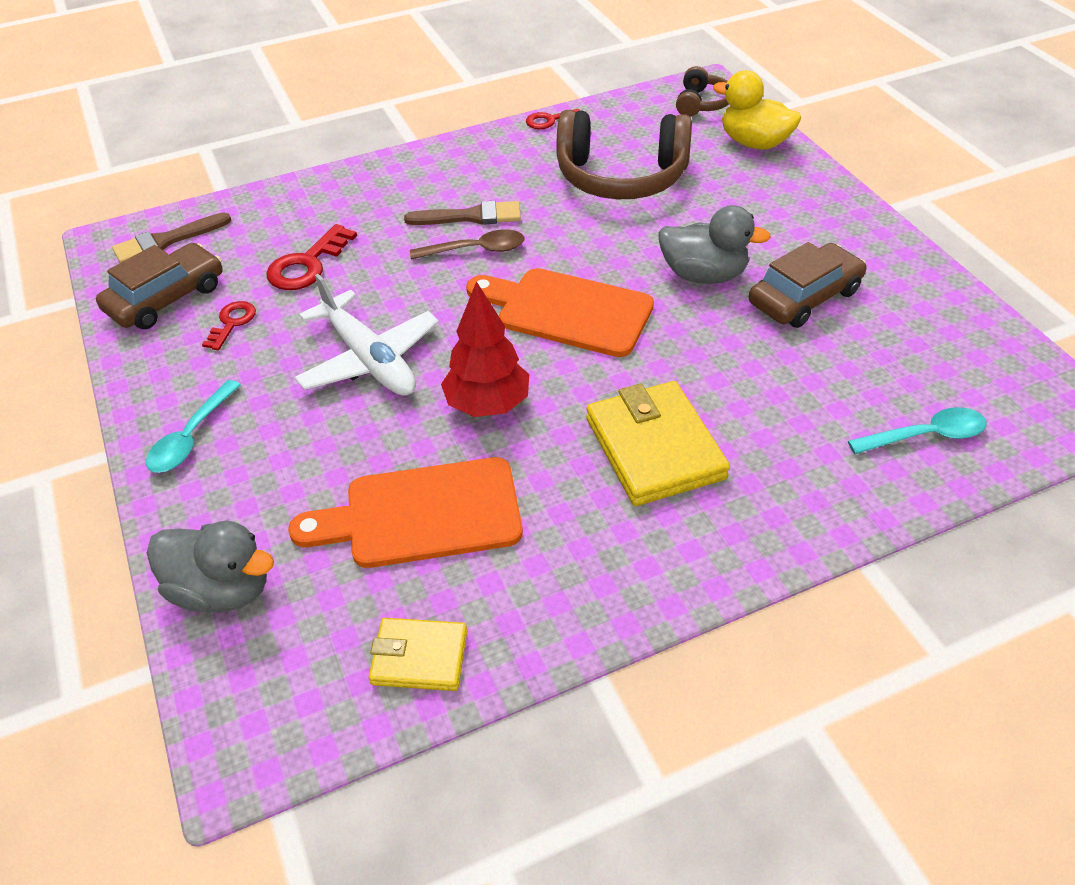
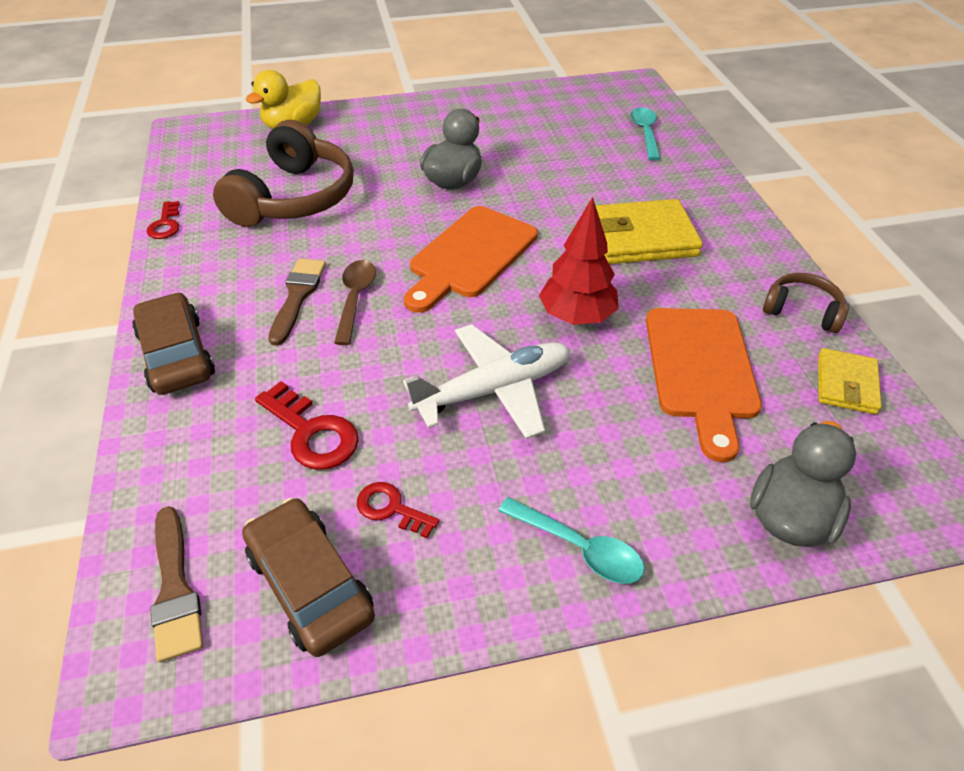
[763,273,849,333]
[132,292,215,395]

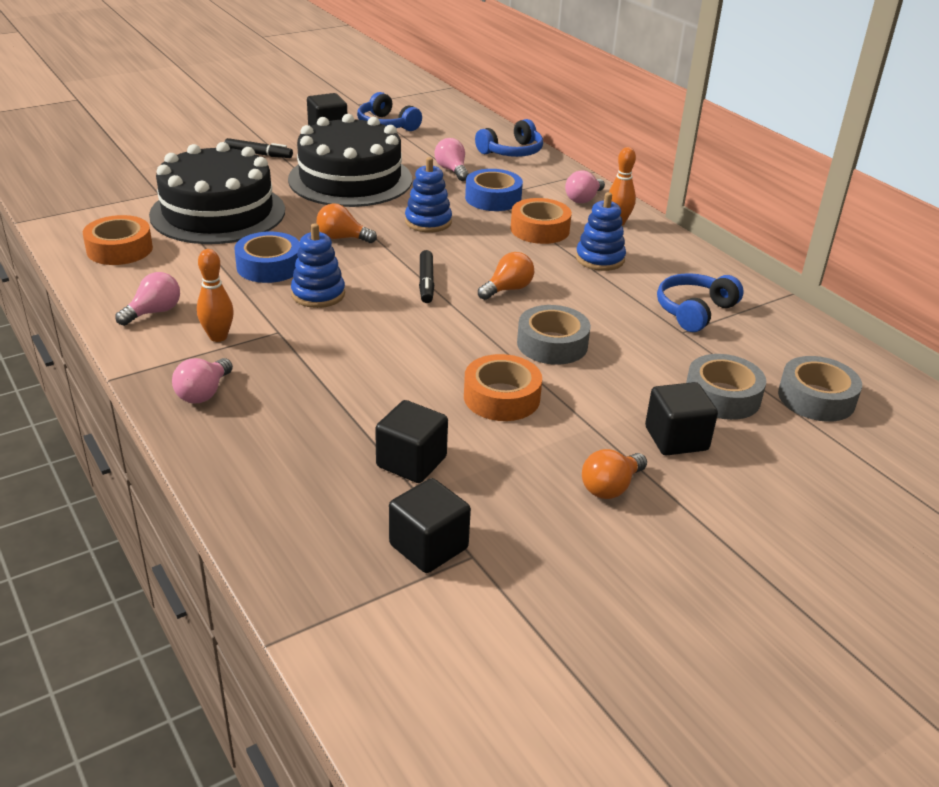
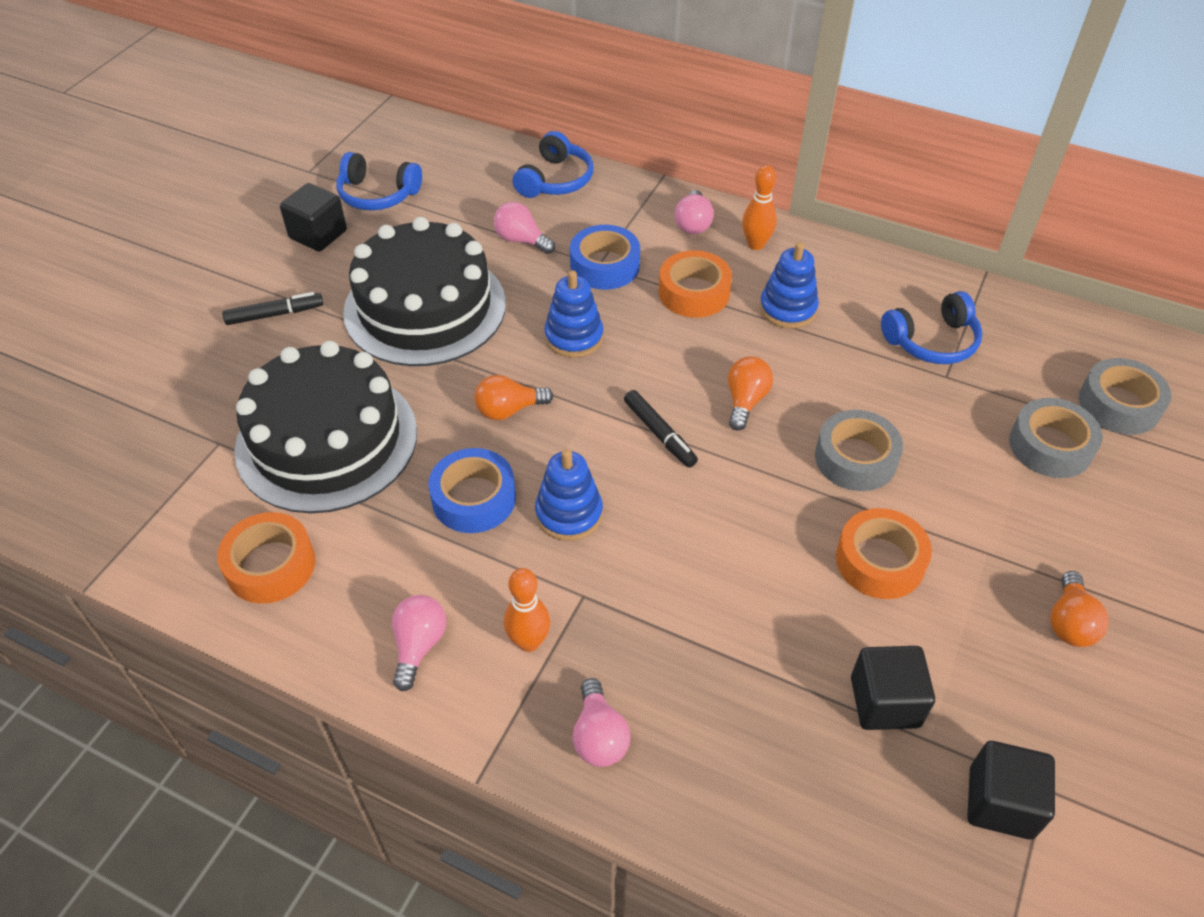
[645,382,718,455] (first image)
[881,291,982,364]

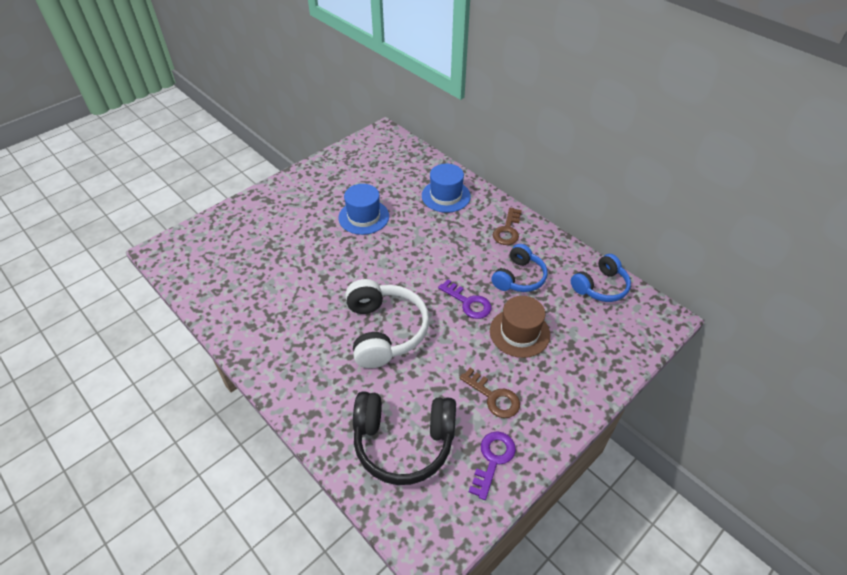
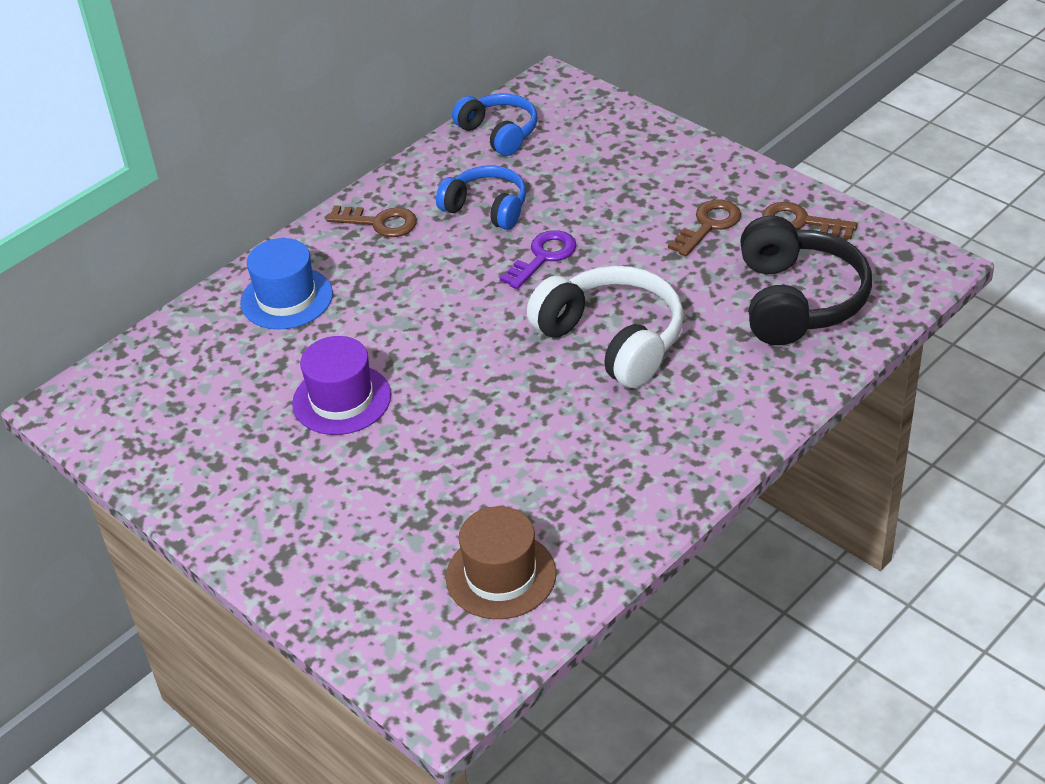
[446,506,556,619]
[292,336,391,435]
[762,202,858,239]
[526,266,684,388]

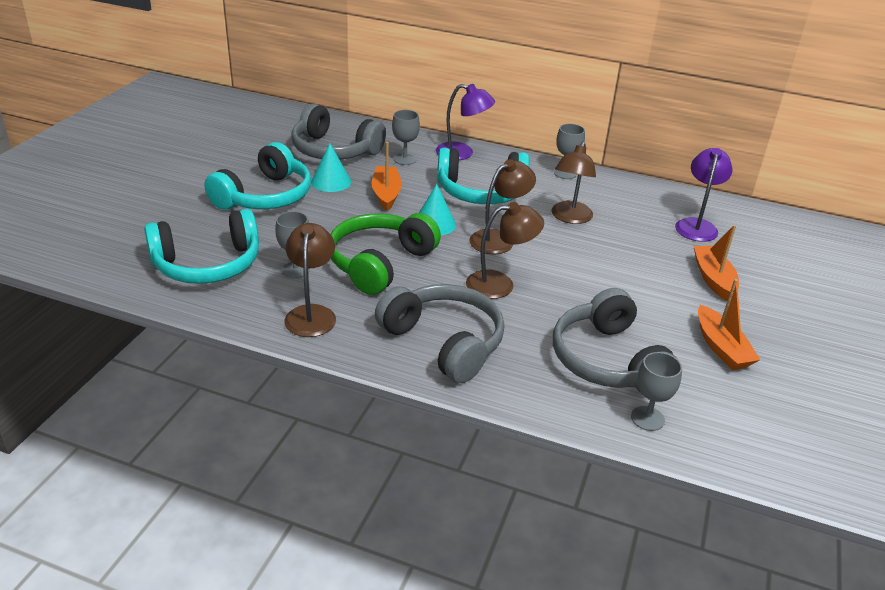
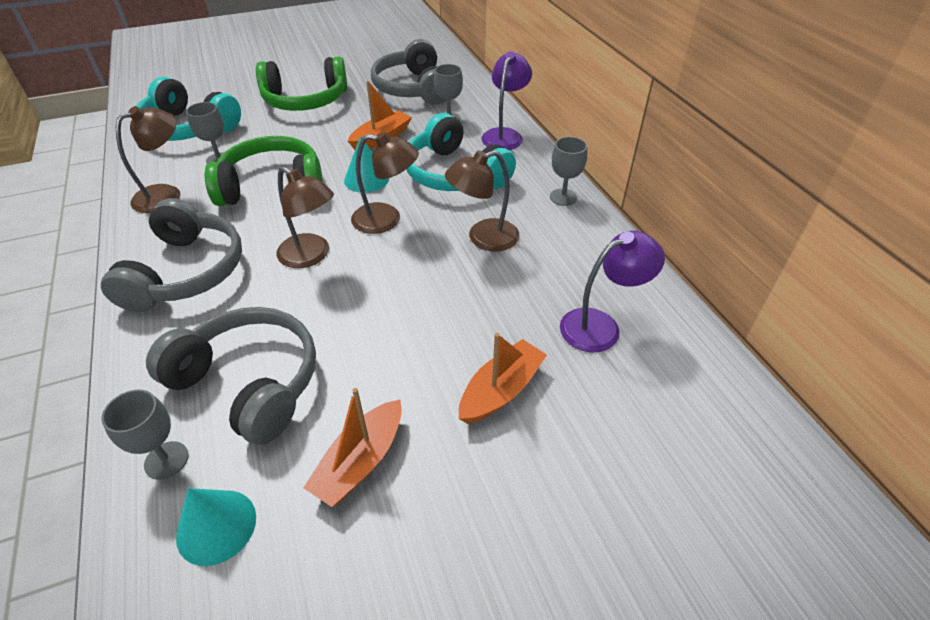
[176,488,256,566]
[256,56,347,111]
[481,51,532,150]
[146,307,316,445]

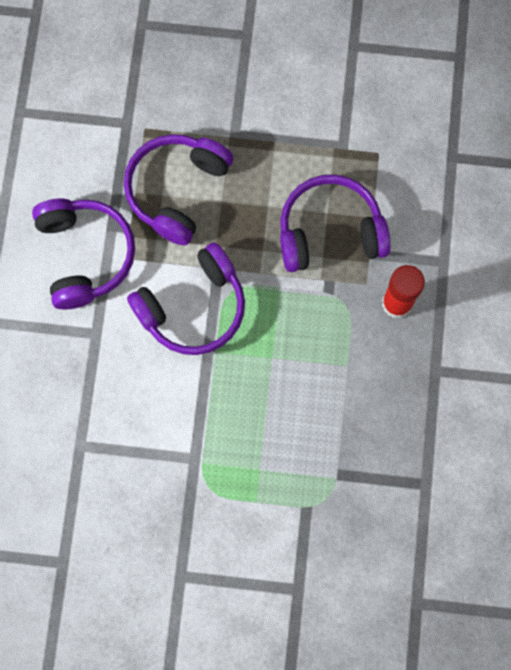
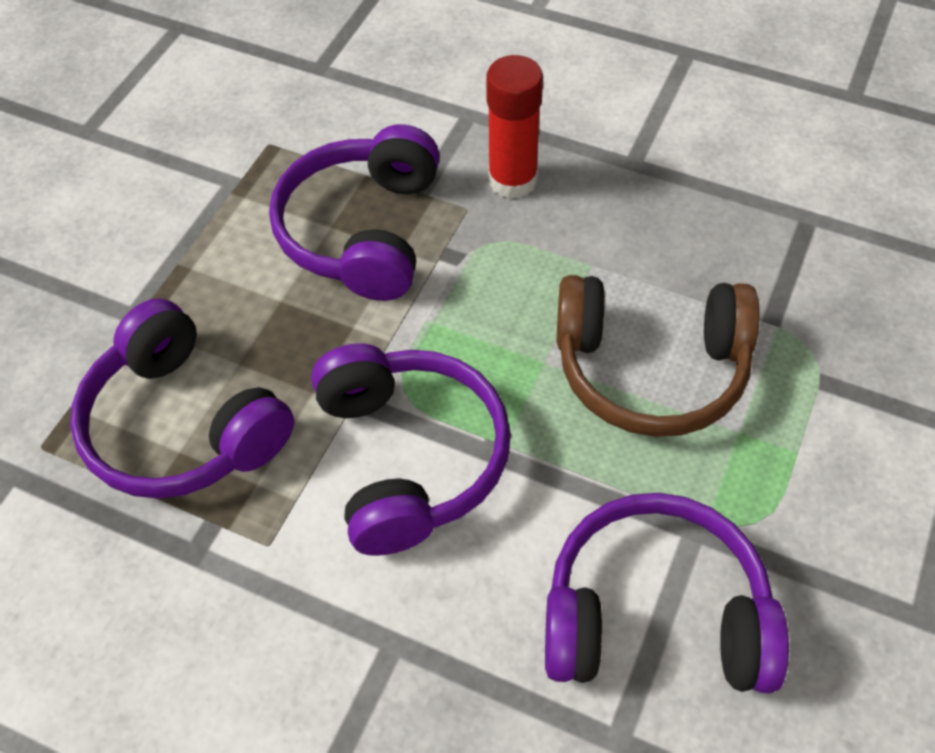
[557,275,760,437]
[545,493,789,693]

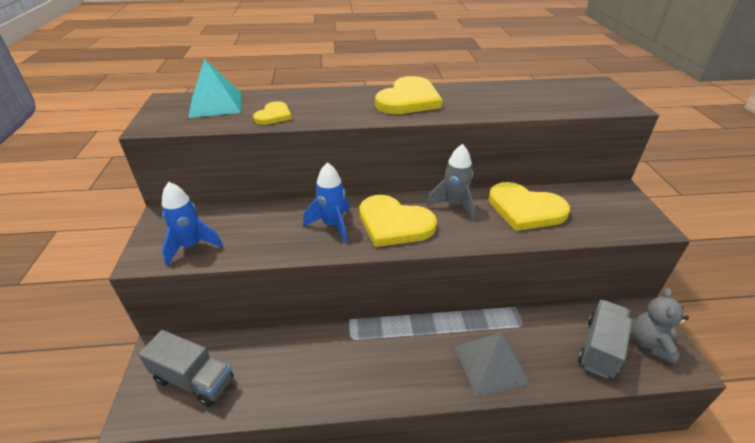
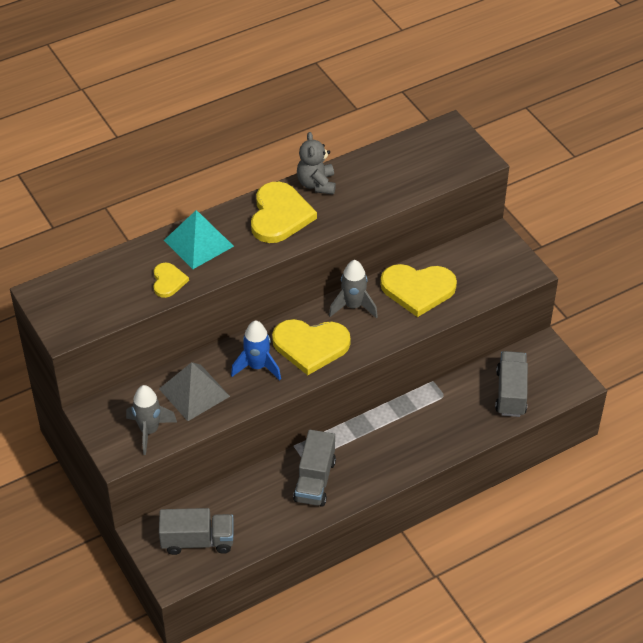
[293,430,336,507]
[164,210,234,269]
[159,362,230,421]
[297,132,336,195]
[126,385,177,455]

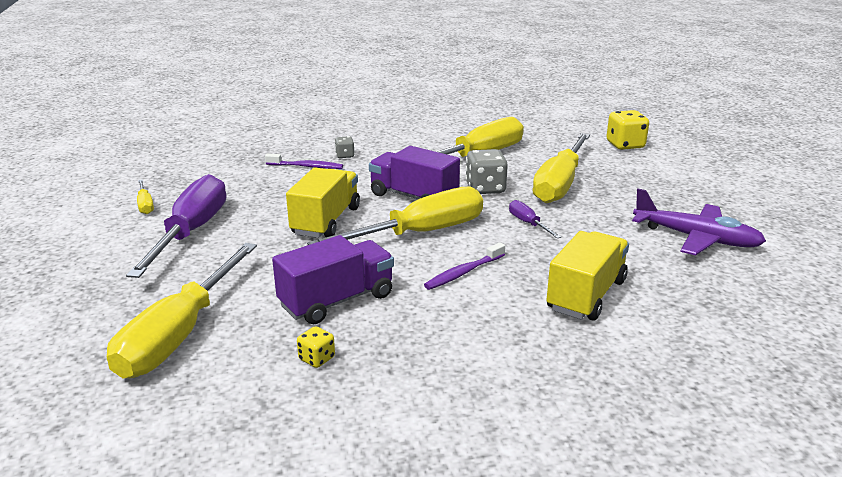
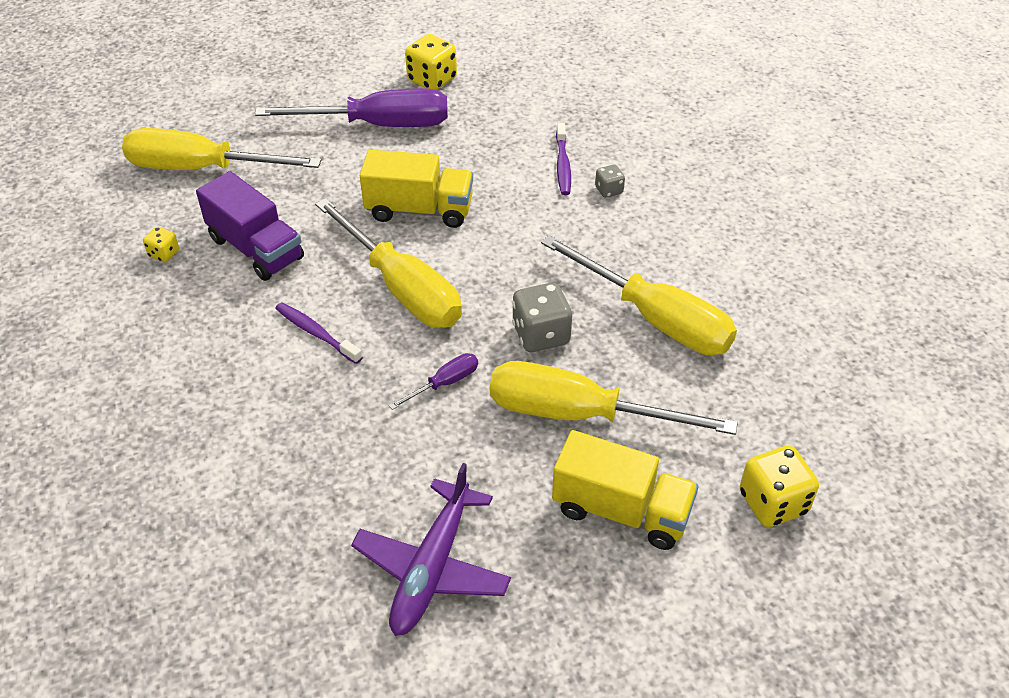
[369,146,460,199] (first image)
[552,430,699,550]
[405,34,457,90]

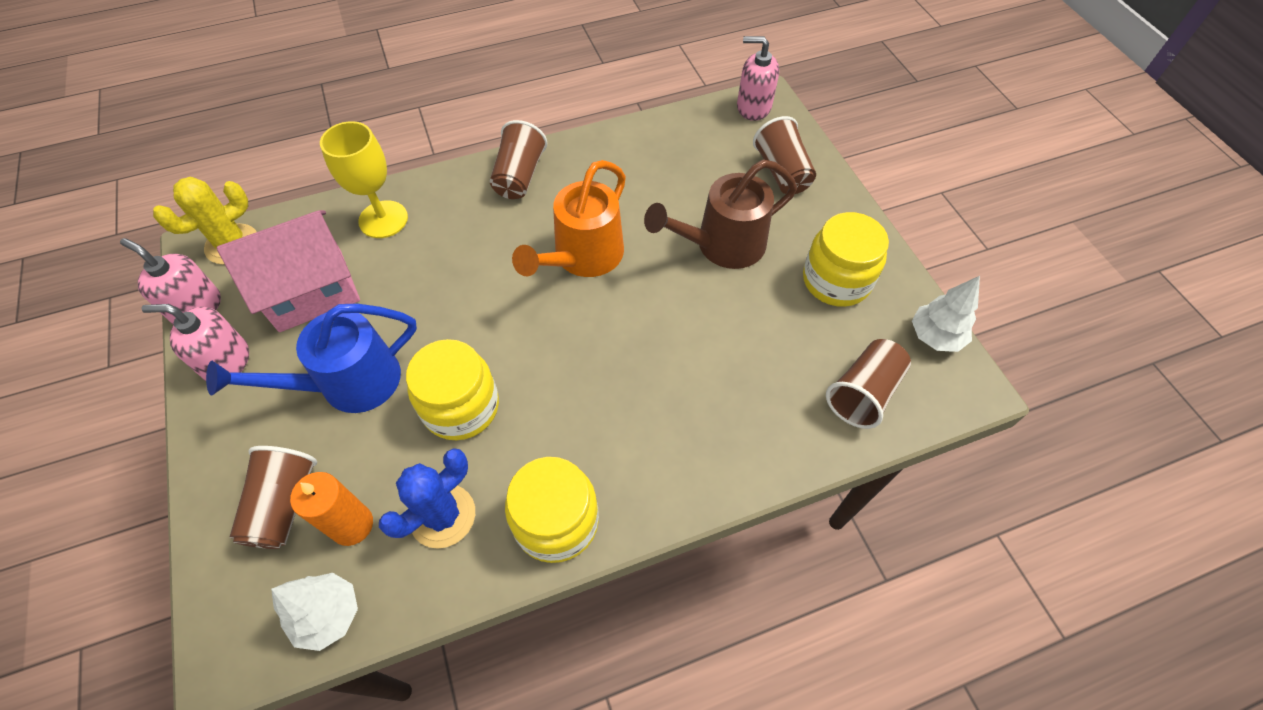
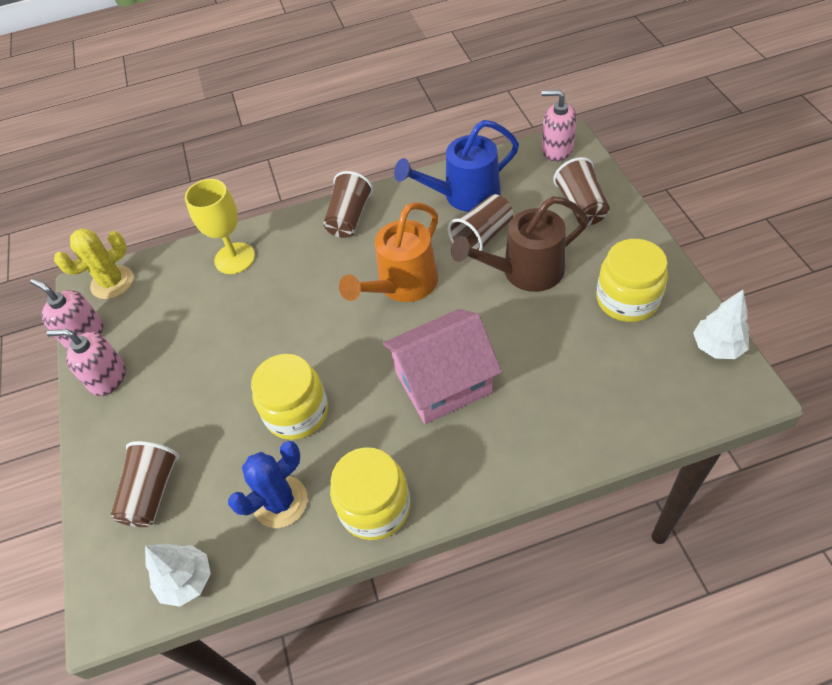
[290,472,373,546] (first image)
[394,120,519,212]
[382,309,502,424]
[448,194,513,251]

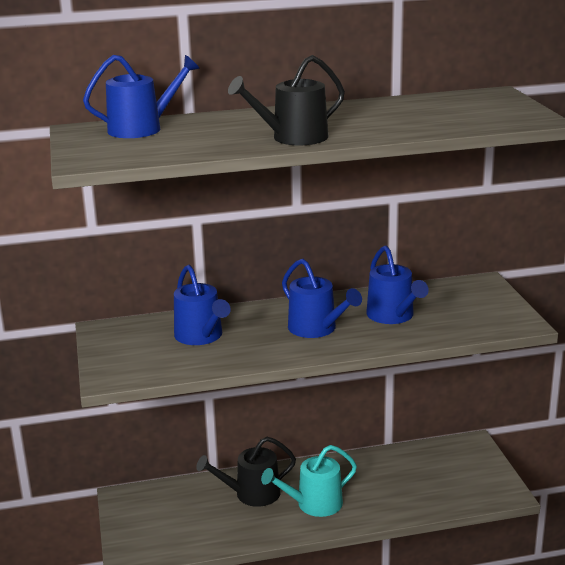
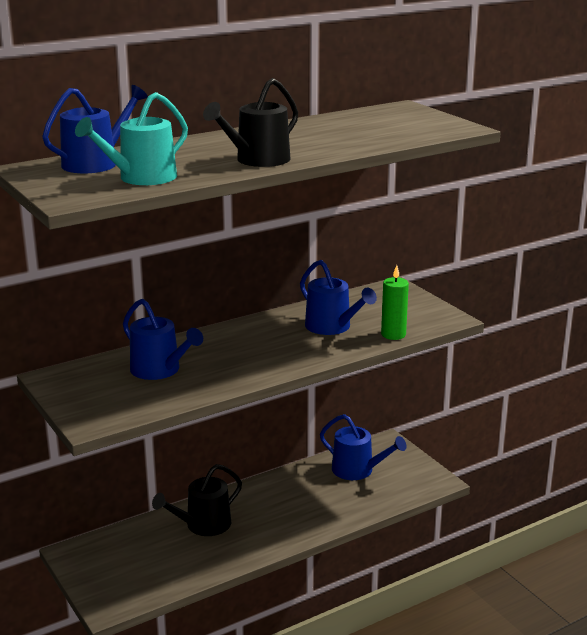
[381,265,409,340]
[75,92,188,185]
[320,414,406,480]

